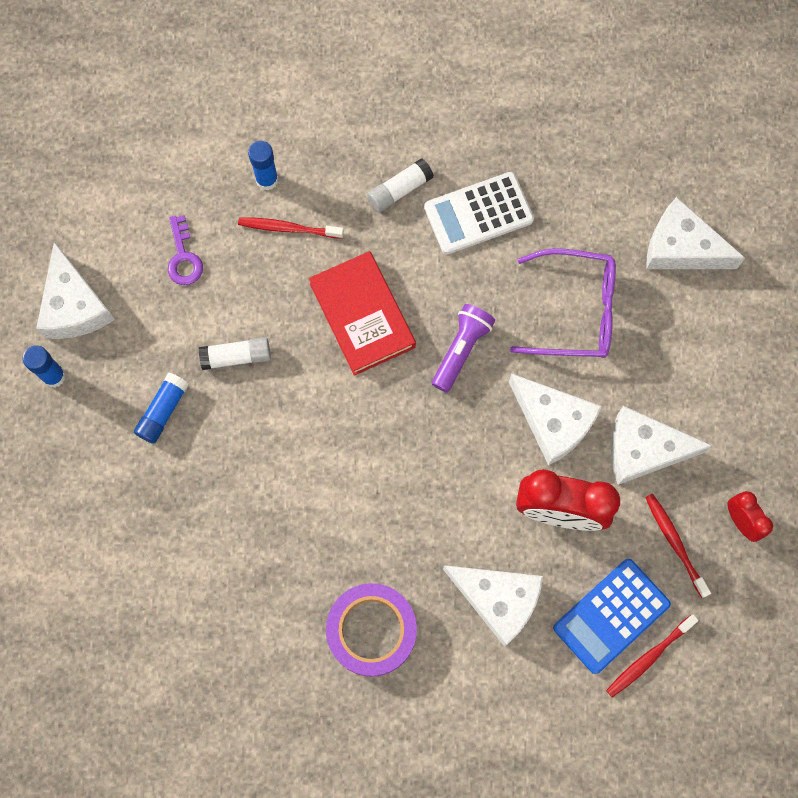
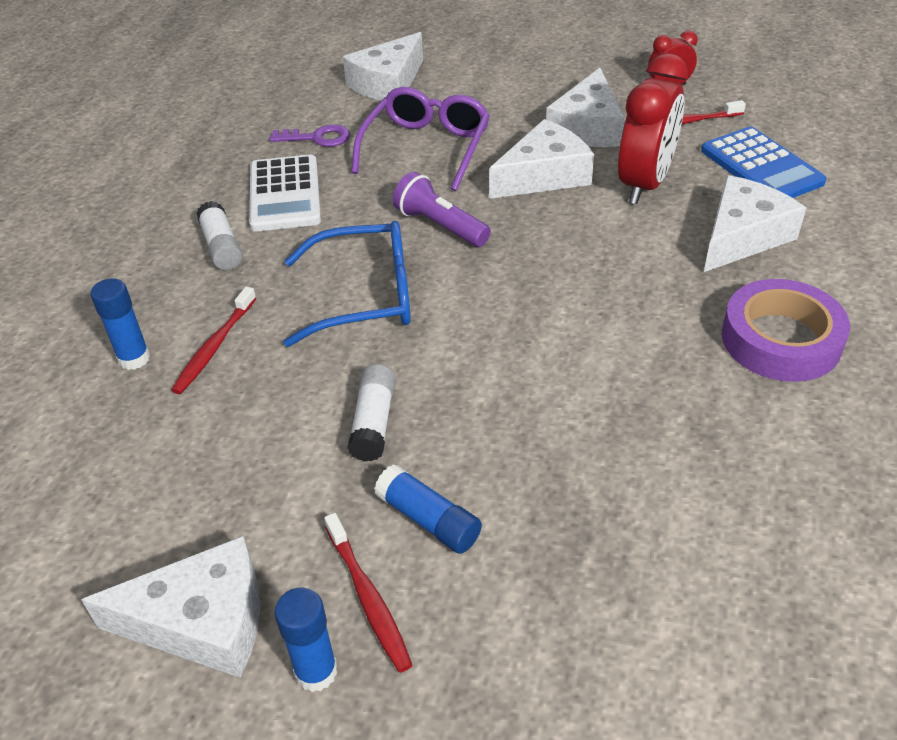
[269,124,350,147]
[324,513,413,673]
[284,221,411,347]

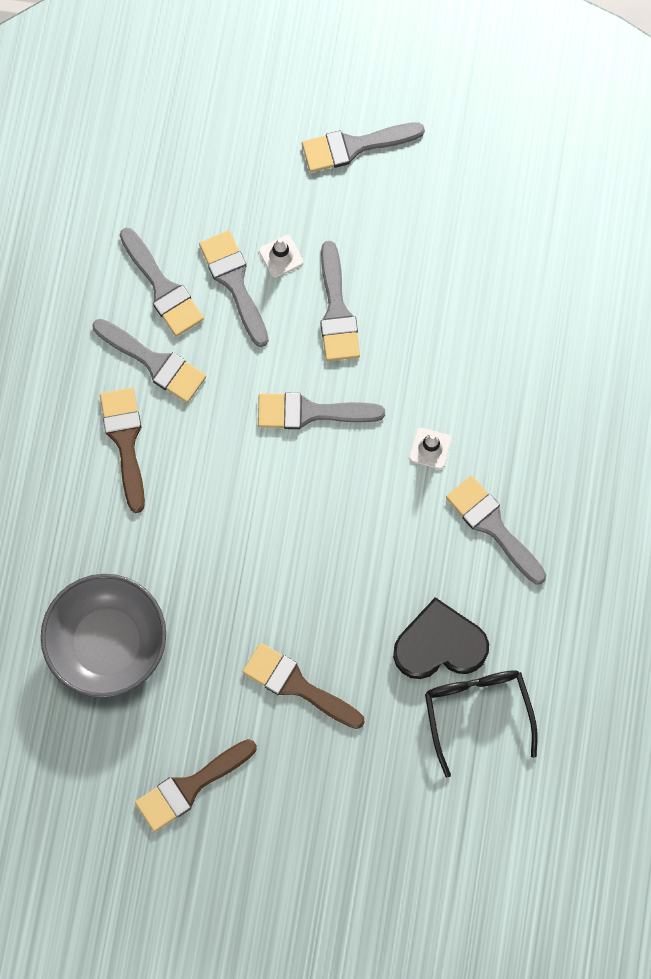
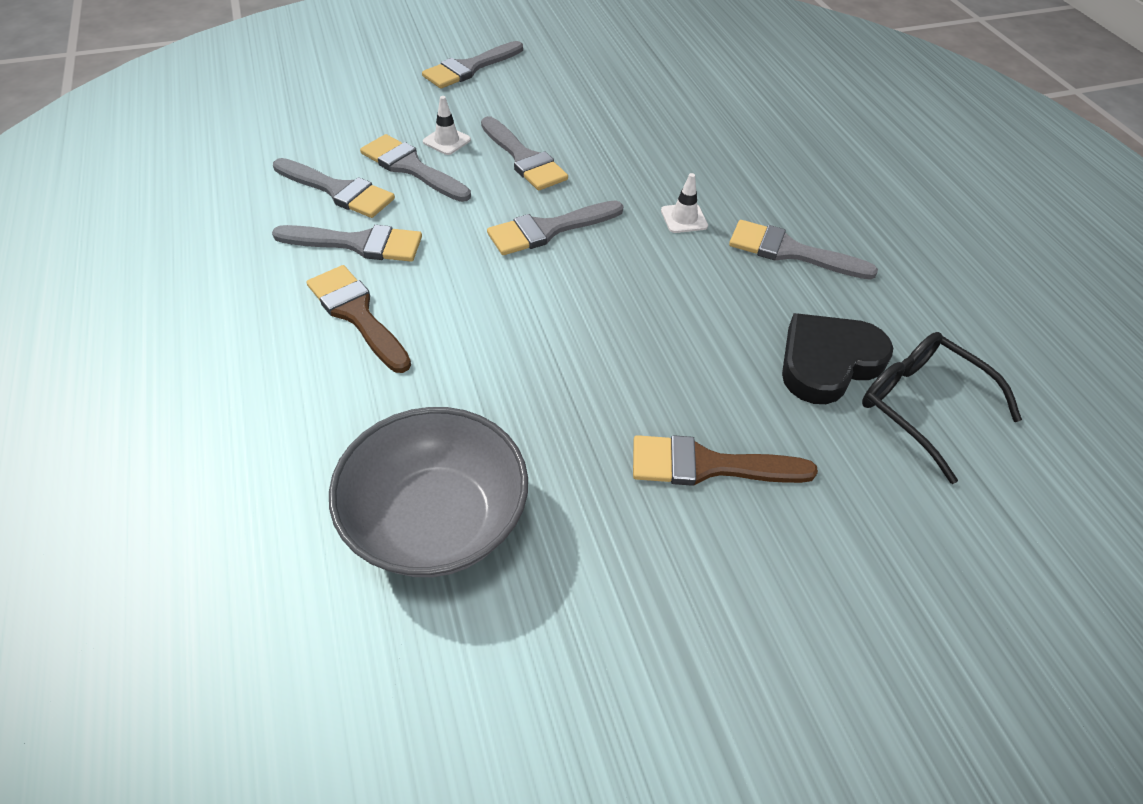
[135,739,257,832] (first image)

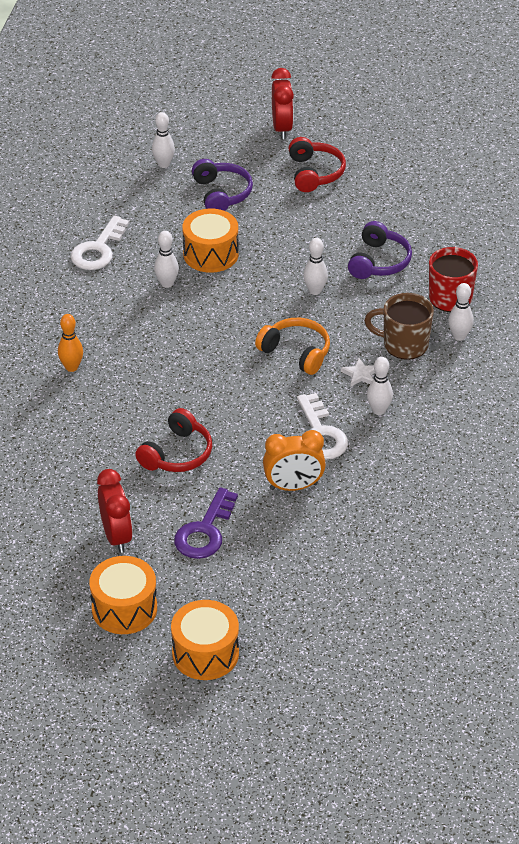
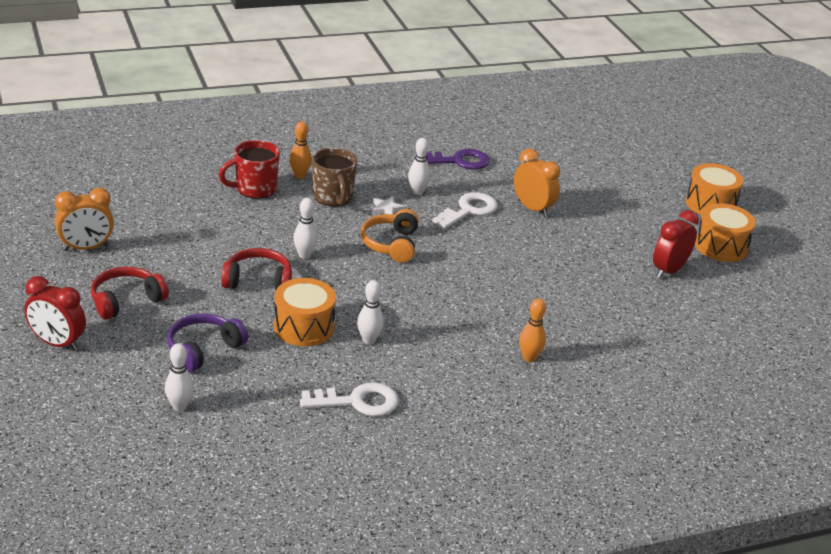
[348,221,412,279] (first image)
[55,188,114,251]
[221,248,292,290]
[416,149,490,170]
[289,122,312,179]
[24,276,86,351]

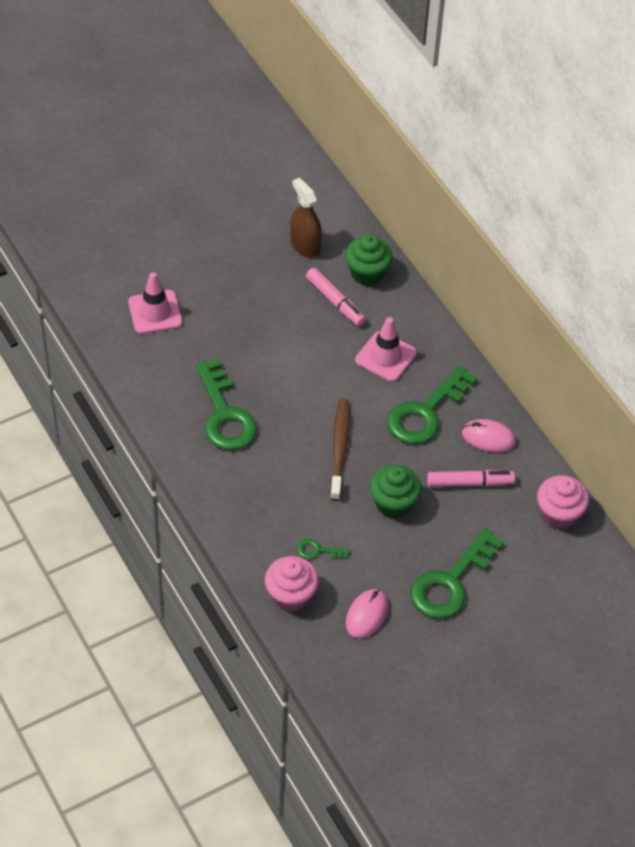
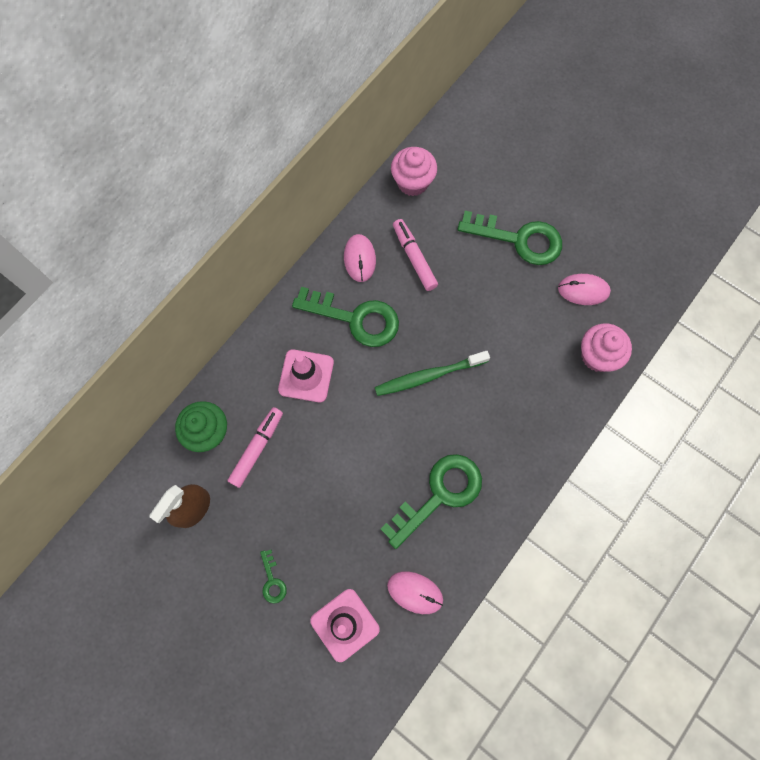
[370,465,422,518] (first image)
[387,571,443,614]
[260,550,287,603]
[375,351,490,396]

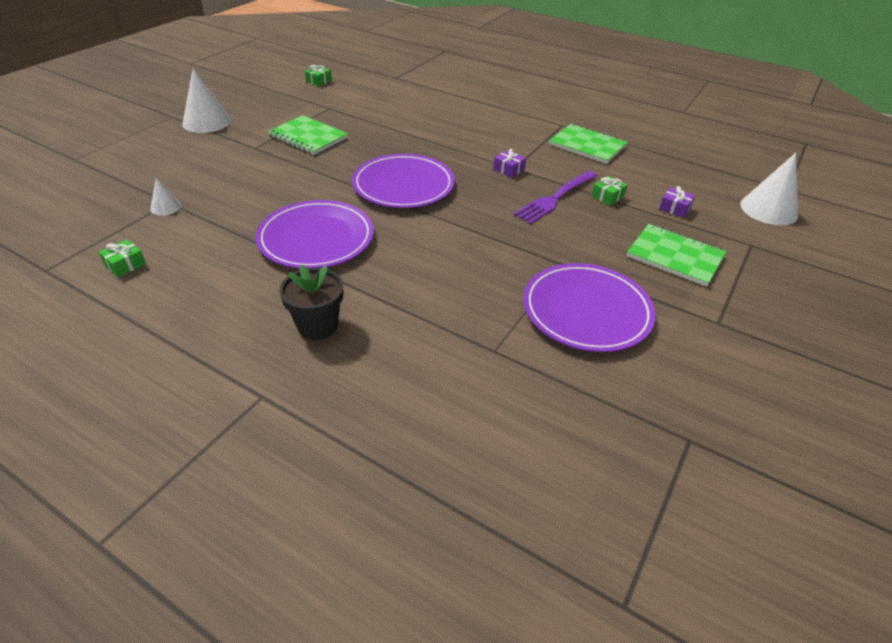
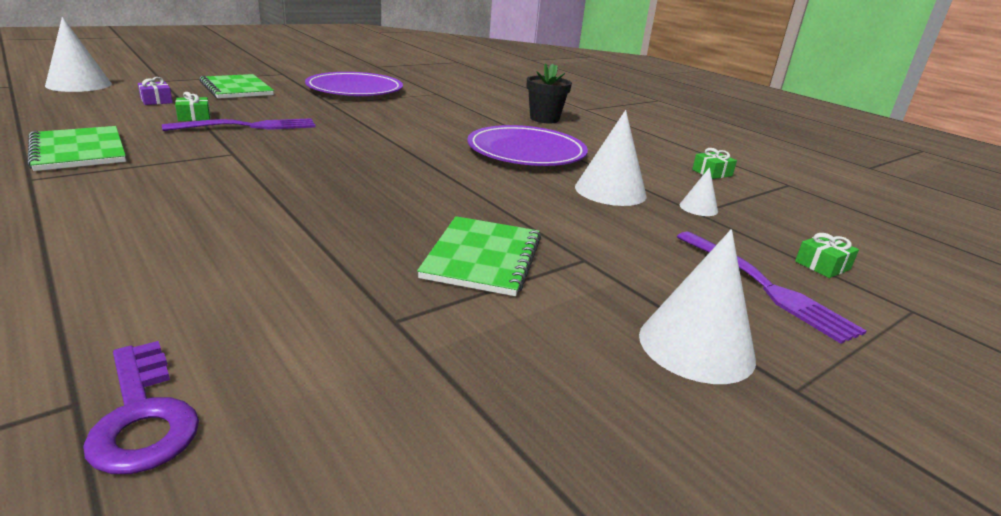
[352,154,455,208] (first image)
[493,149,526,178] (first image)
[83,341,199,474]
[575,110,647,206]
[677,231,866,344]
[795,233,859,278]
[417,216,541,296]

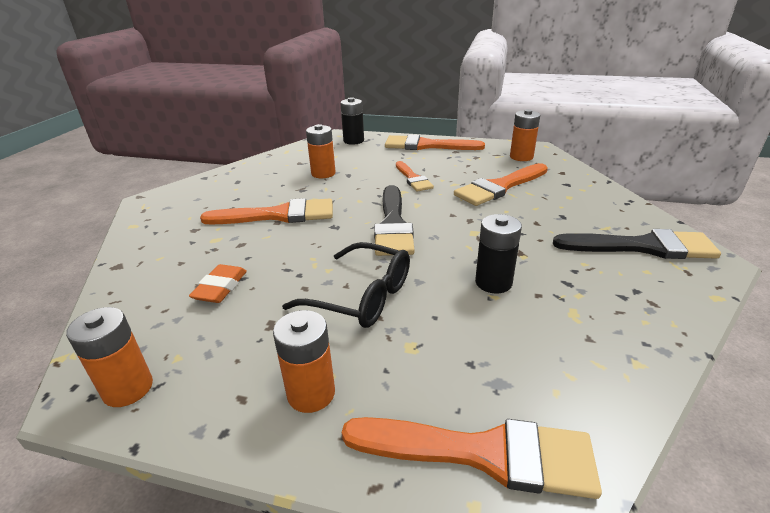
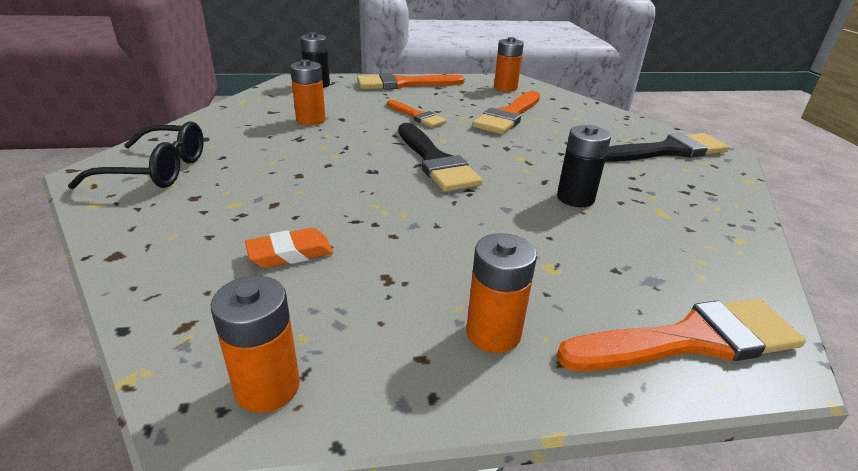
[200,198,333,224] (first image)
[68,121,204,189]
[245,228,333,268]

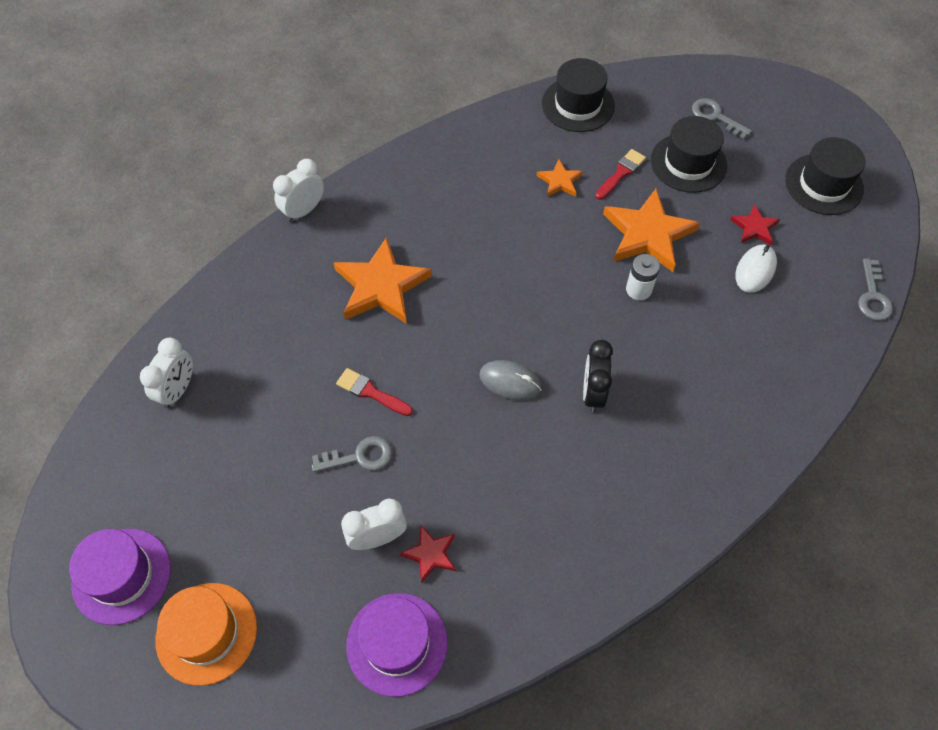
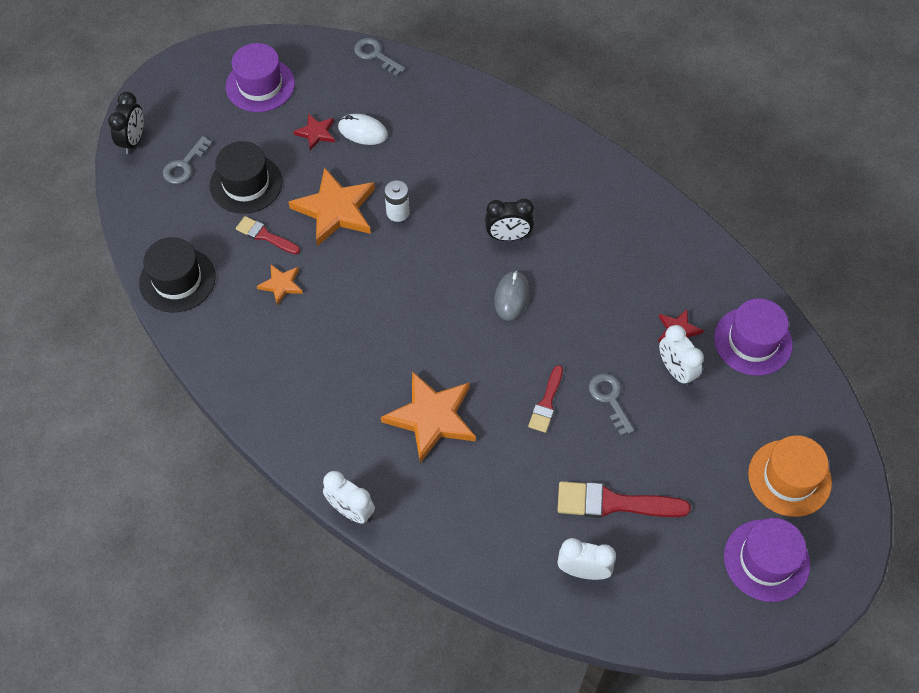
[108,92,144,154]
[557,481,691,518]
[225,43,295,112]
[354,38,405,76]

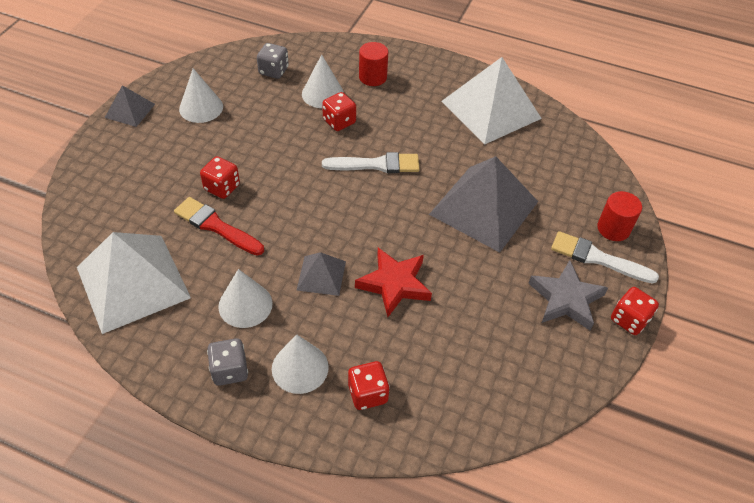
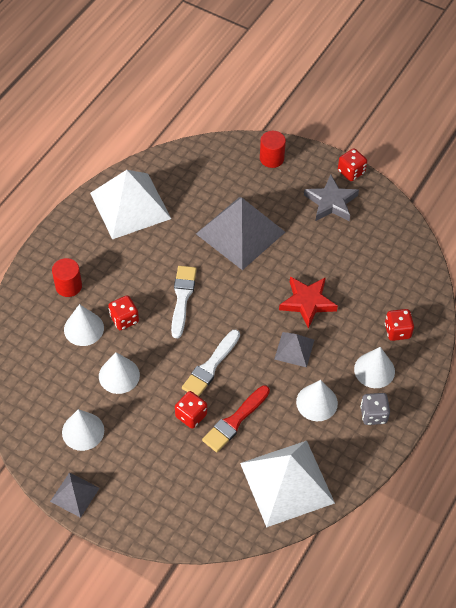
[257,43,289,79] (first image)
[99,352,140,394]
[182,330,240,396]

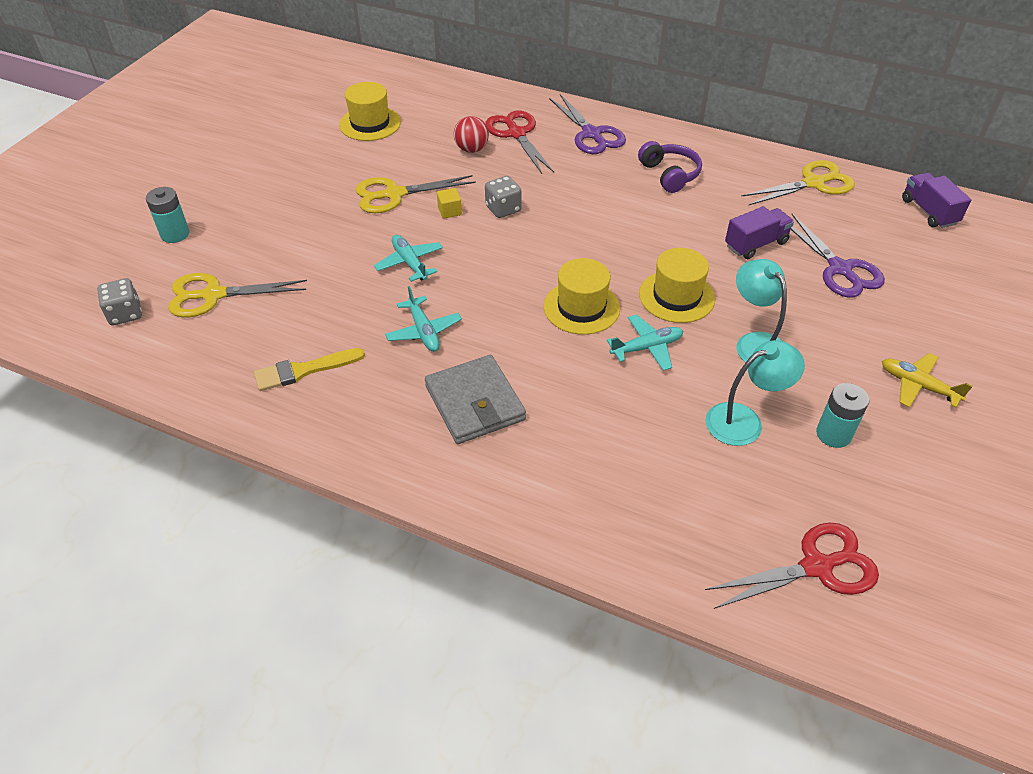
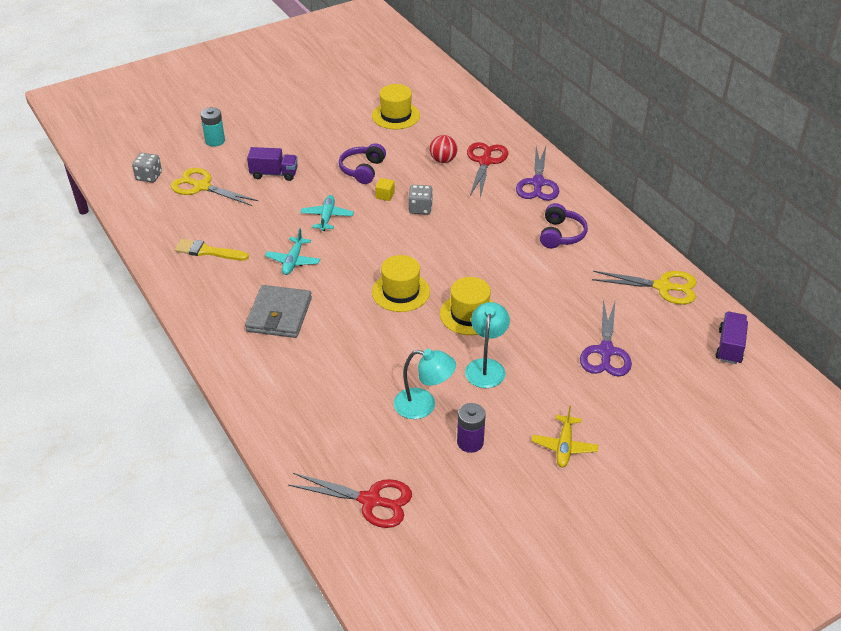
[607,314,683,371] (first image)
[247,147,298,181]
[339,143,386,184]
[457,403,486,453]
[532,406,598,467]

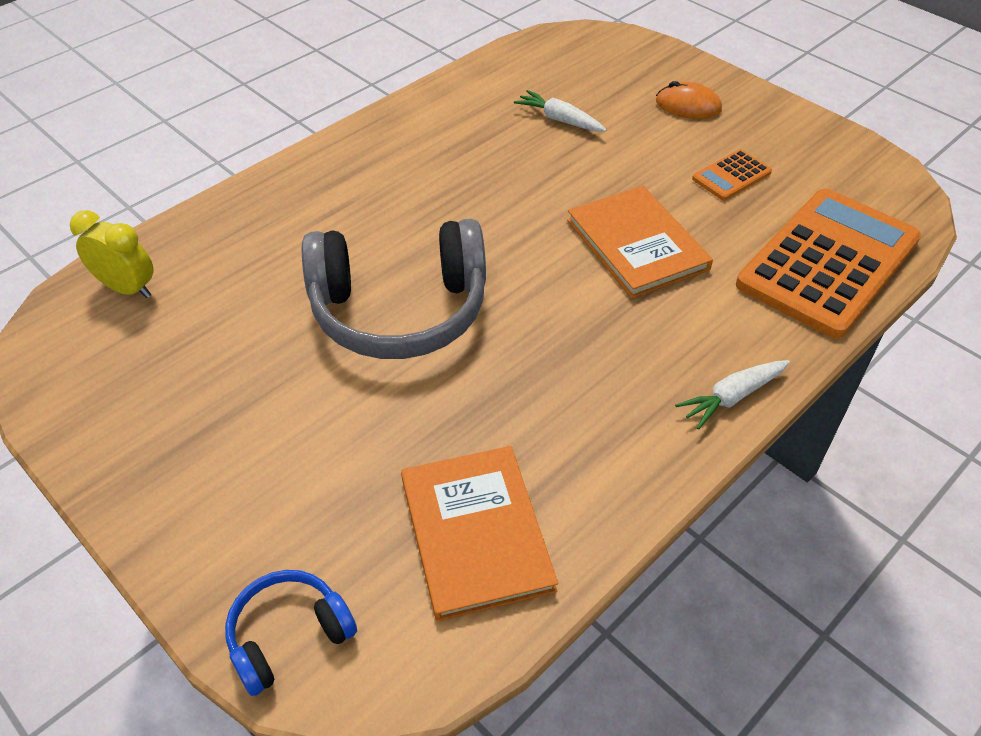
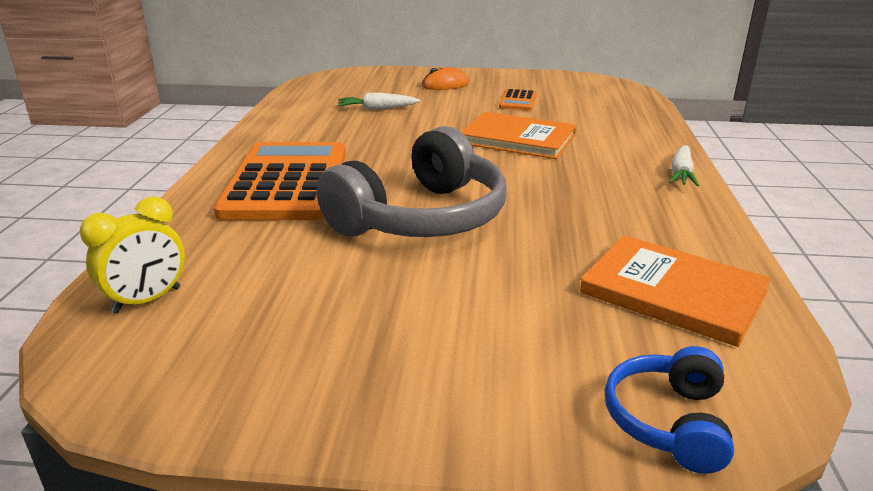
[214,142,346,220]
[79,196,185,314]

